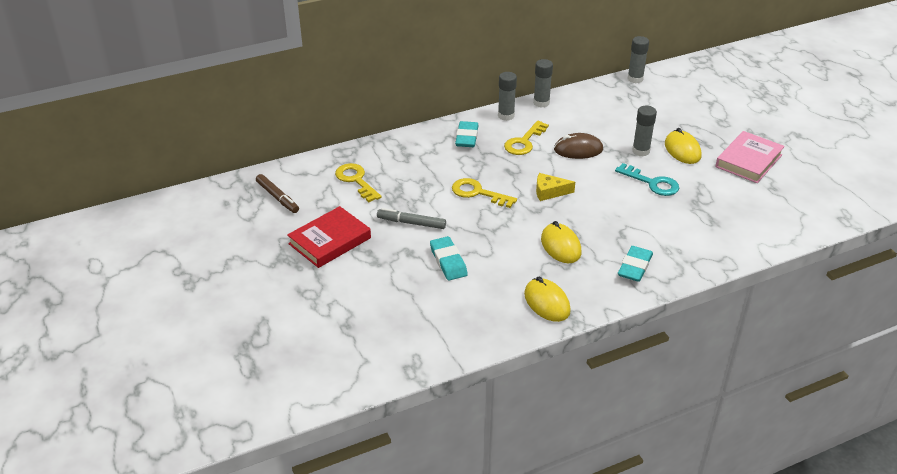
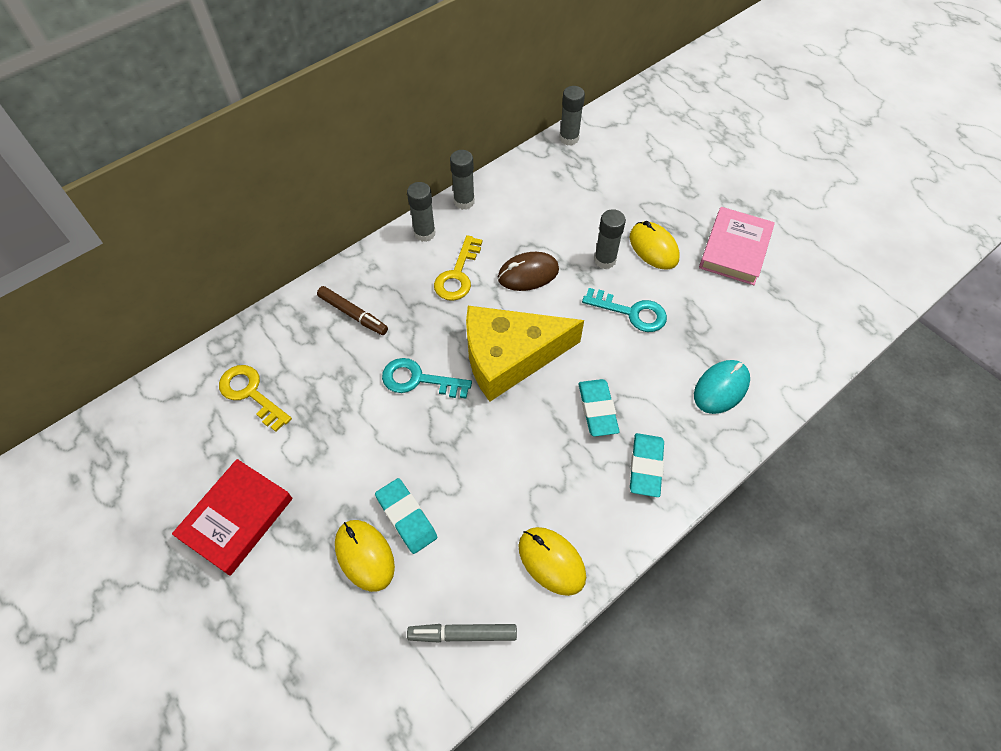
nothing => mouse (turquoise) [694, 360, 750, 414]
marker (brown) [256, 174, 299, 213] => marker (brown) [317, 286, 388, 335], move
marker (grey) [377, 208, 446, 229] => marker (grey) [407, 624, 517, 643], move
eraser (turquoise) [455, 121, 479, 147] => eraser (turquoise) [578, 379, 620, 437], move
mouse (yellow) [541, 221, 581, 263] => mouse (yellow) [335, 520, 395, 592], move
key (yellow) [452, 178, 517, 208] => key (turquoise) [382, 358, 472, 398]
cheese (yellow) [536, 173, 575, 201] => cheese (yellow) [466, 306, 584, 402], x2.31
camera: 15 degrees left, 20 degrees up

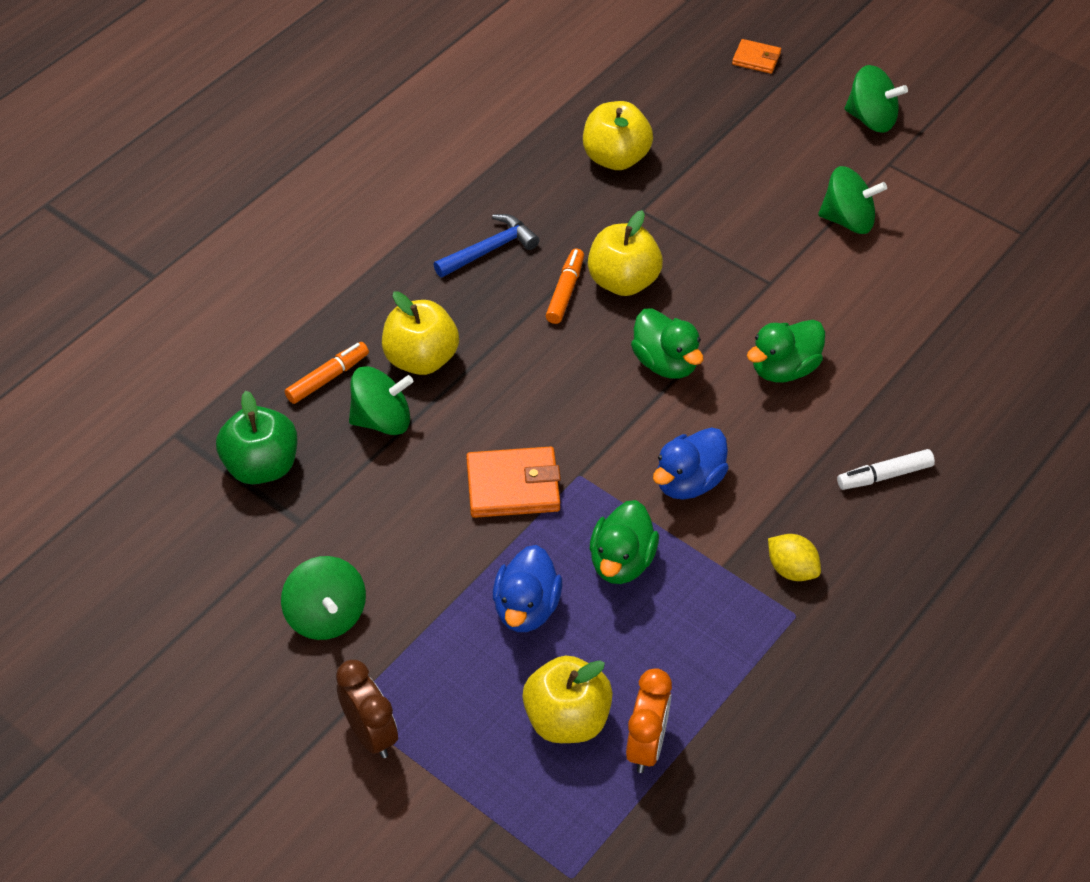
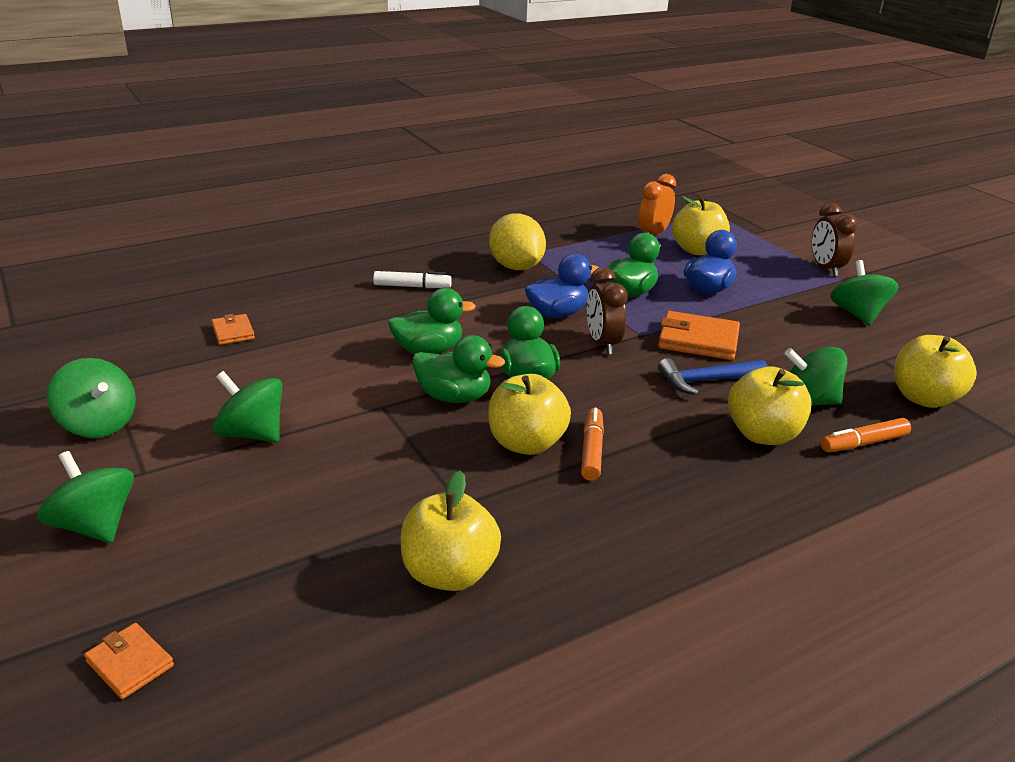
nothing => spinning top (green) [47, 358, 136, 438]
nothing => wallet (orange) [211, 314, 255, 345]
nothing => duck (green) [412, 335, 505, 403]
nothing => clock (brown) [587, 267, 628, 355]
hammer (blue) [433, 214, 539, 278] => hammer (blue) [658, 358, 768, 395], move
apple (green) [216, 391, 298, 484] => apple (yellow) [894, 335, 977, 408]
marker (orange) [546, 248, 584, 324] => marker (orange) [581, 408, 604, 481], 150 degrees clockwise
lemon (yellow) [768, 534, 821, 581] => lemon (yellow) [489, 214, 546, 270], x1.74
camera: 160 degrees left, 20 degrees down

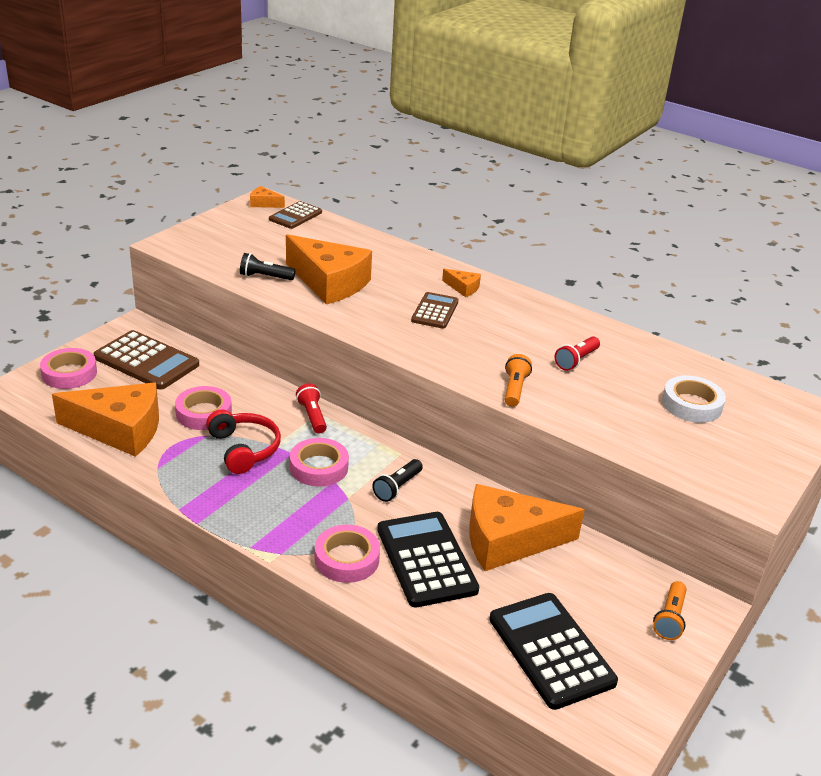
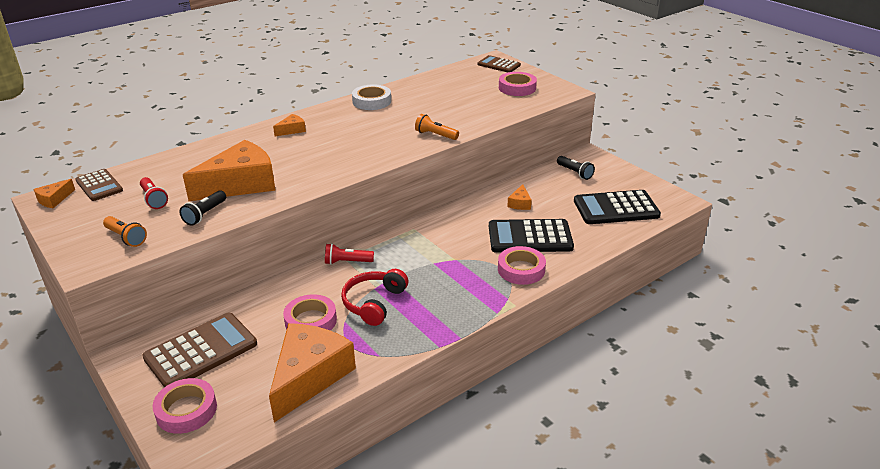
tape (pink) [290, 438, 349, 487] => tape (pink) [499, 72, 537, 96], move
flashlight (black) [372, 459, 423, 502] => flashlight (black) [557, 156, 595, 180], move
calculator (brown) [411, 292, 459, 329] => calculator (brown) [477, 55, 521, 72], move
flashlight (red) [554, 336, 600, 371] => flashlight (red) [140, 177, 168, 209], move
flashlight (orange) [653, 581, 687, 640] => flashlight (orange) [103, 216, 147, 247], move
tape (white) [662, 375, 726, 423] => tape (white) [352, 84, 391, 110], move
headphones (red) [206, 409, 281, 474] => headphones (red) [341, 269, 408, 326], 60 degrees counterclockwise
cheese (orange) [469, 484, 585, 571] => cheese (orange) [507, 184, 532, 210], x0.42
camera: 70 degrees left, 0 degrees up

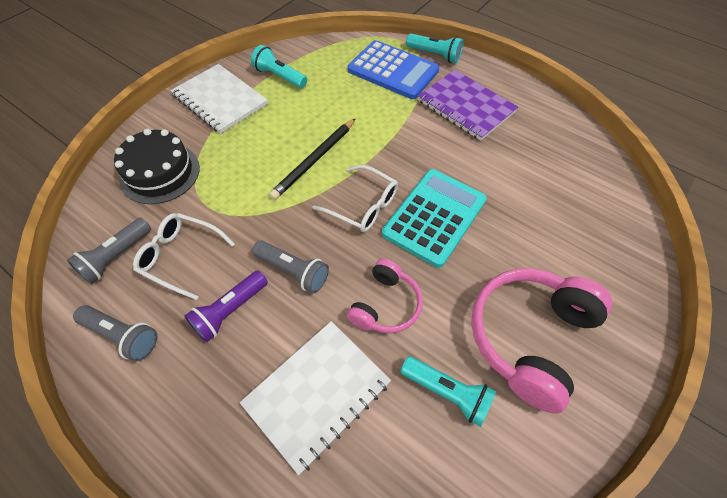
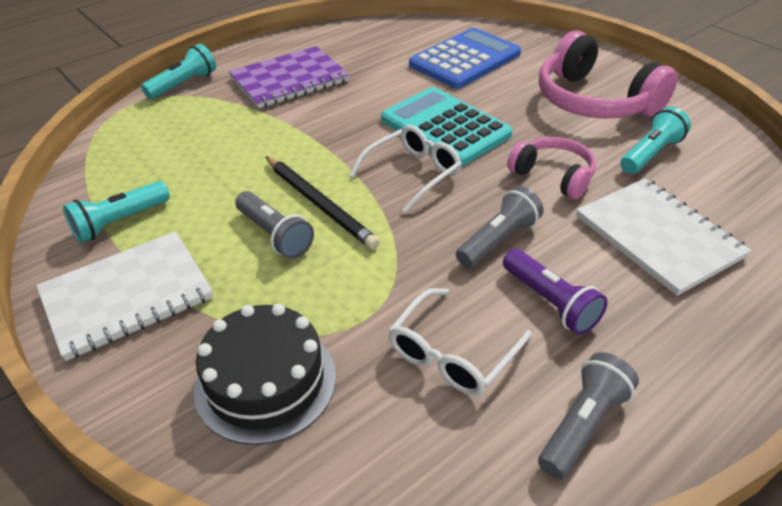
flashlight (grey) [67, 218, 151, 284] => flashlight (grey) [235, 191, 314, 259], move
calculator (blue) [348, 40, 439, 99] => calculator (blue) [409, 28, 521, 89], move
camera: 75 degrees left, 15 degrees down

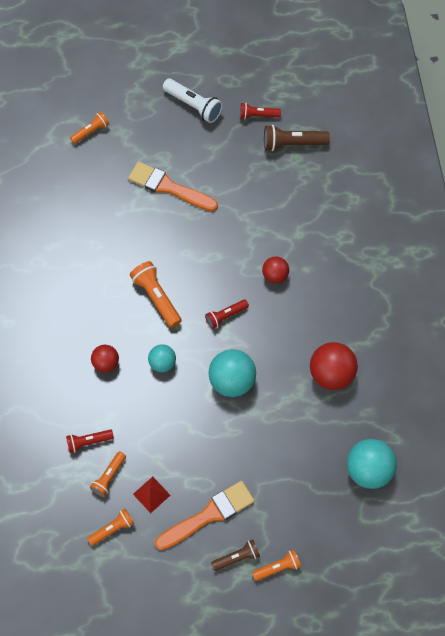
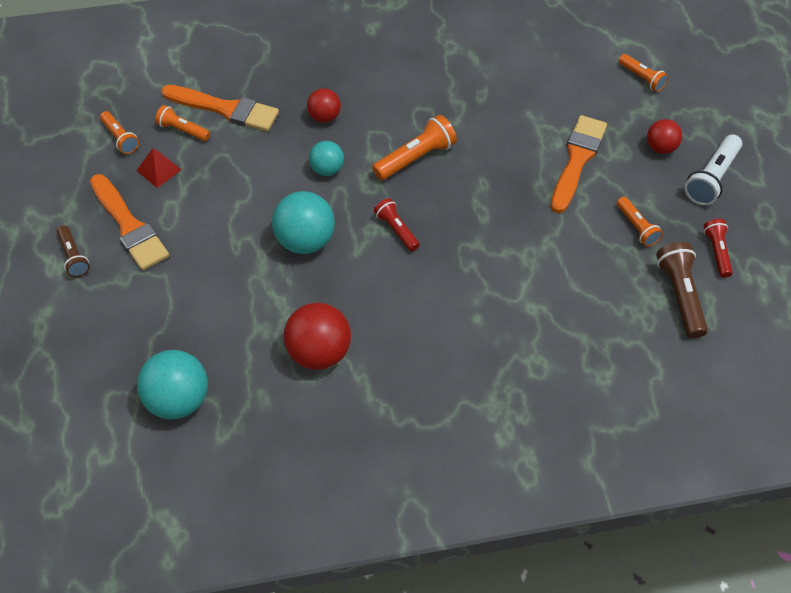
flashlight (orange) [252, 550, 301, 581] => flashlight (orange) [617, 197, 663, 247], move
ball (red) [262, 256, 289, 283] => ball (red) [647, 119, 682, 154], move
flashlight (red) [66, 429, 114, 453] => brush (orange) [161, 85, 279, 131]
camera: 85 degrees right, 10 degrees down

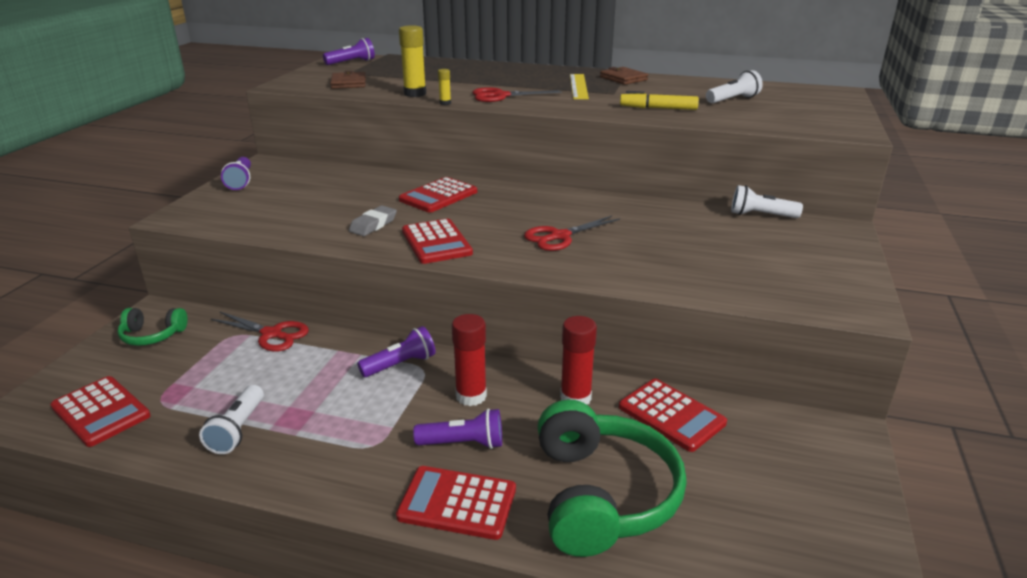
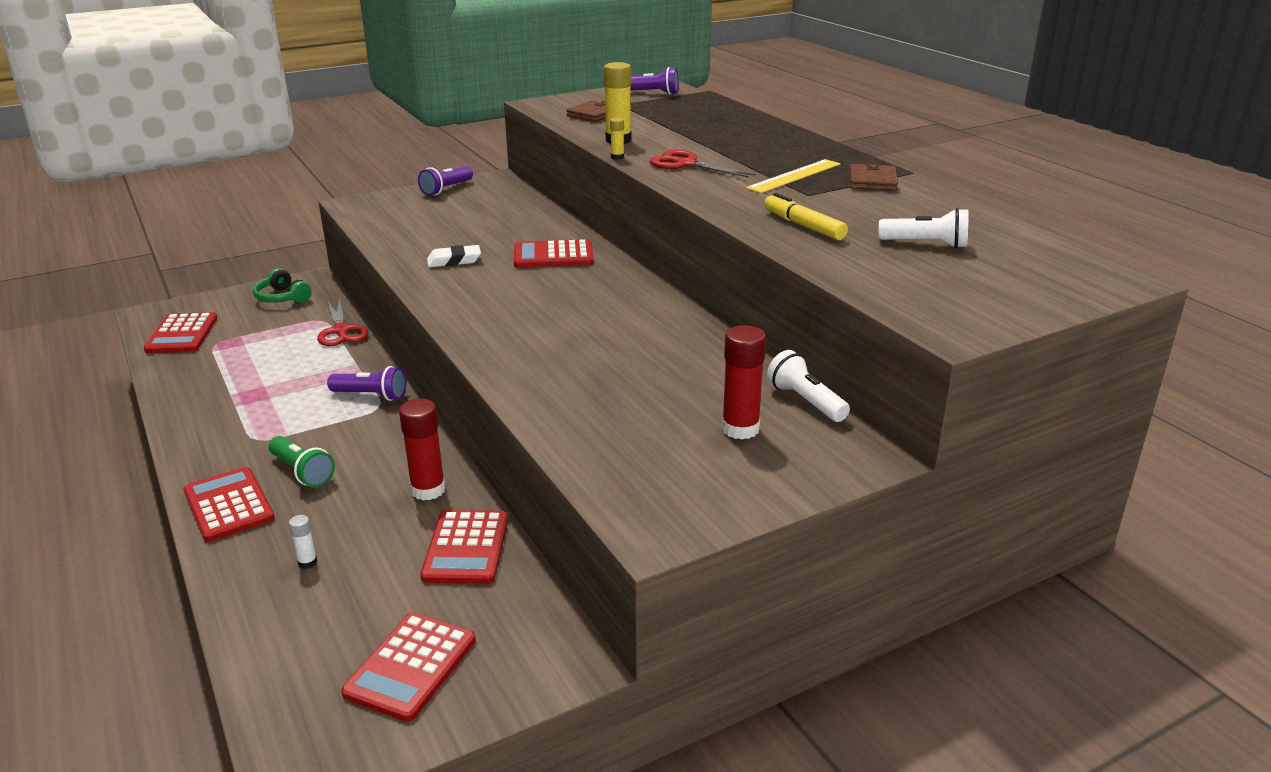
flashlight (white) [199, 385, 264, 454] => nothing
scissors (red) [524, 216, 620, 251] => nothing
calculator (red) [402, 219, 473, 264] => calculator (red) [341, 612, 476, 722], move
glue stick (red) [452, 314, 487, 406] => glue stick (red) [722, 325, 766, 439], move
headphones (green) [538, 400, 687, 557] => glue stick (white) [289, 515, 317, 569]
eraser (grey) [349, 206, 397, 236] => eraser (white) [427, 245, 481, 267]
flashlight (purple) [413, 408, 502, 449] => flashlight (green) [269, 436, 335, 488]
camera: 45 degrees right, 0 degrees up

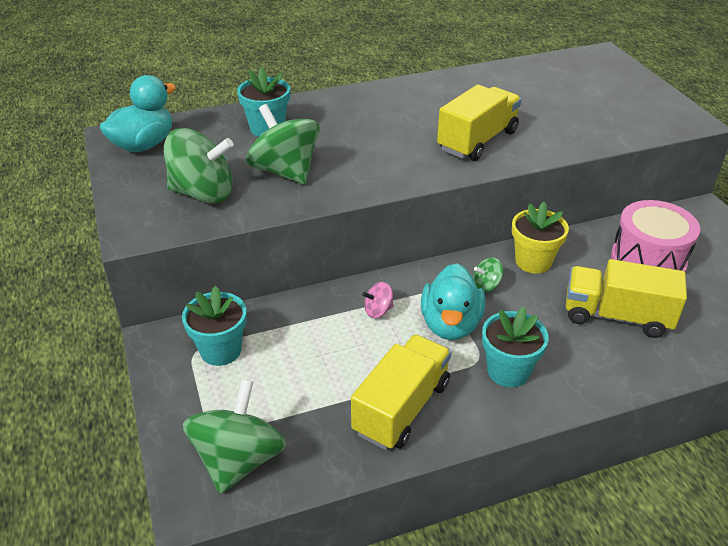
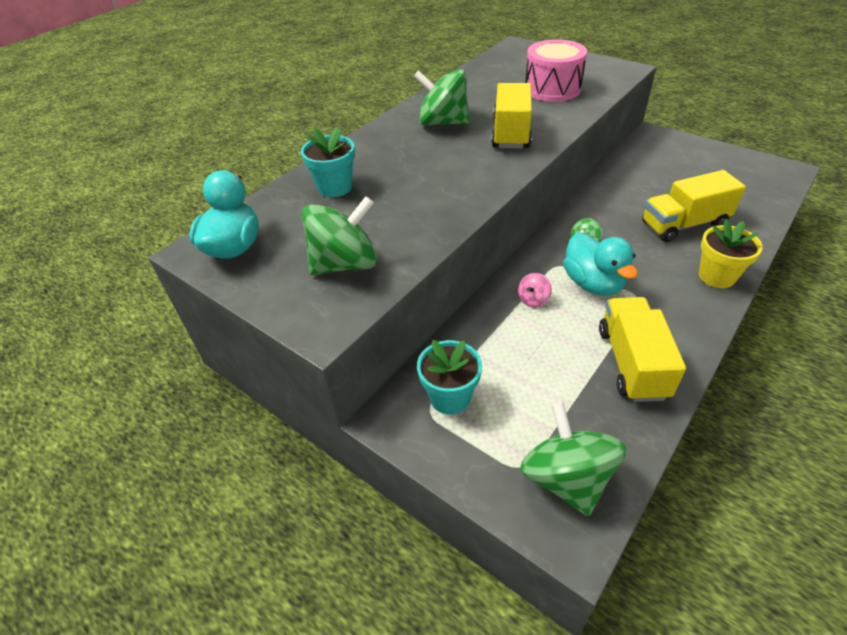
flower pot (turquoise) [482, 306, 549, 387] => nothing
spinning top (green) [246, 104, 320, 184] => spinning top (green) [413, 69, 470, 126], move
flower pot (yellow) [512, 202, 569, 274] => flower pot (yellow) [699, 219, 763, 288], move
drum (pink) [611, 200, 700, 272] => drum (pink) [525, 39, 587, 102], move
camera: 30 degrees left, 5 degrees up

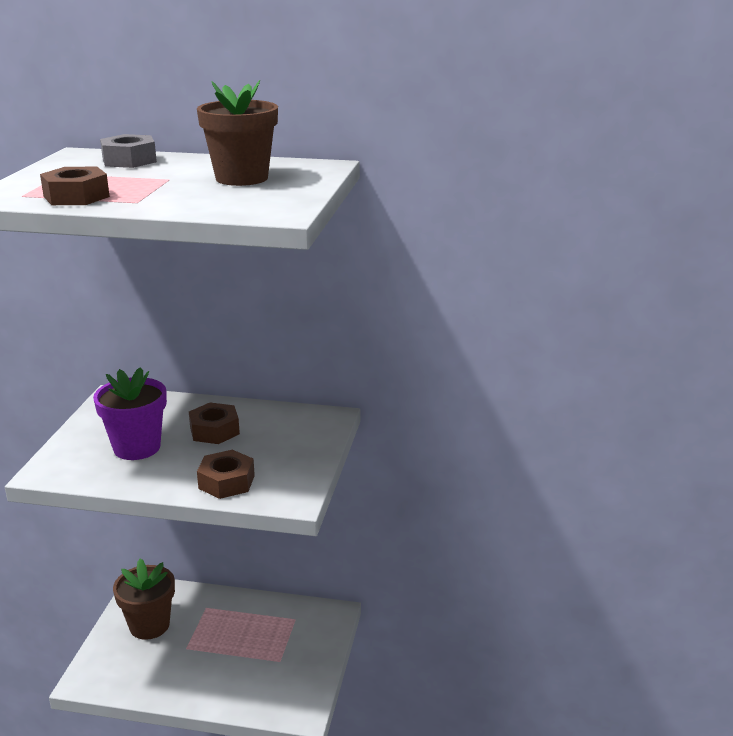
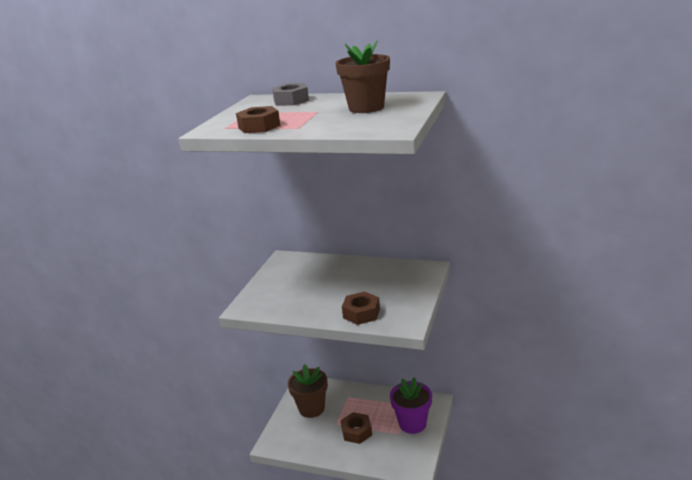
flower pot (purple) [93, 367, 167, 460] => flower pot (purple) [390, 377, 432, 434], move
nut (brown) [189, 403, 240, 444] => nut (brown) [341, 412, 372, 444], move
camera: 10 degrees right, 0 degrees up

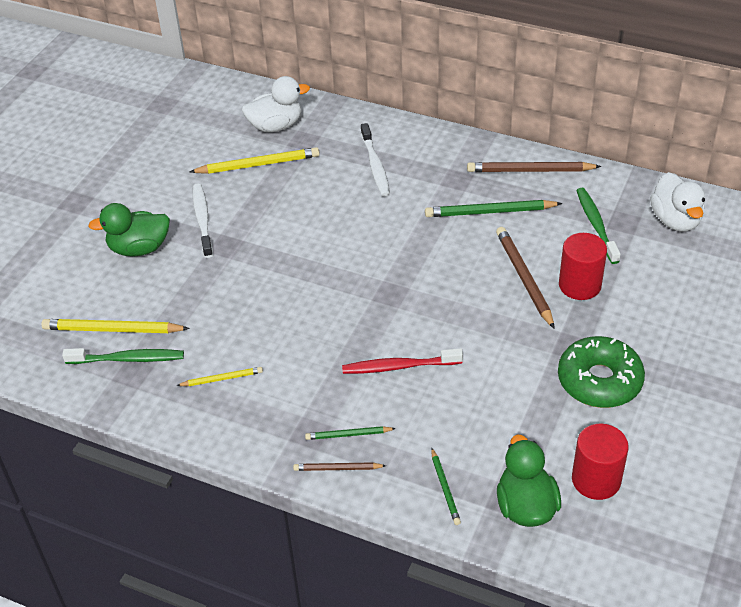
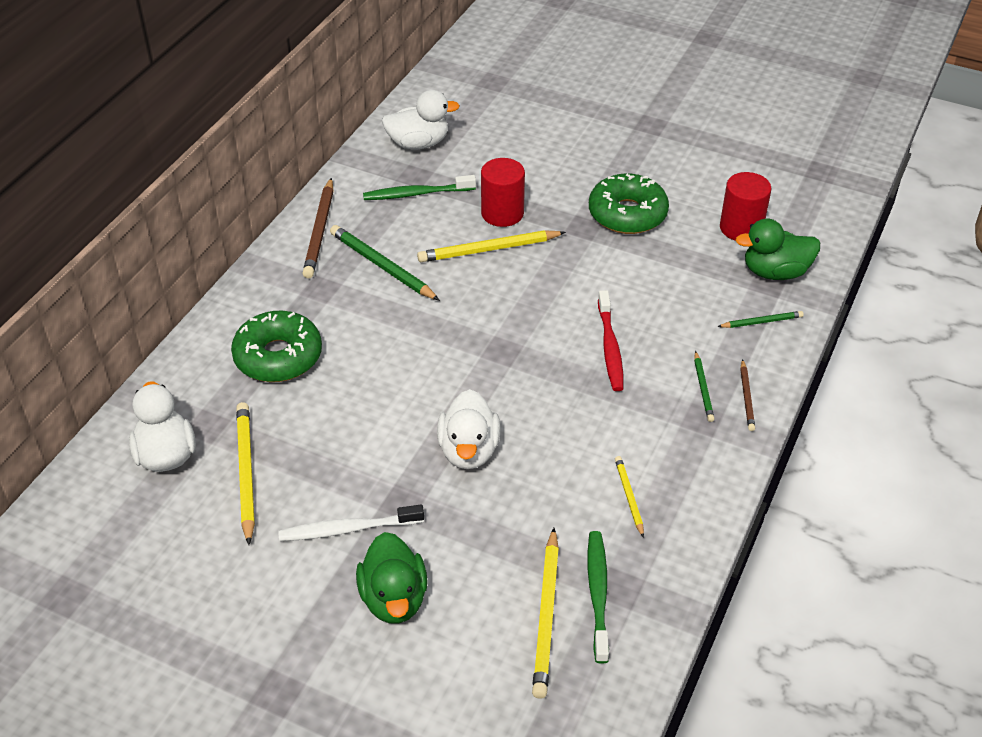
nothing => duck (white) [437, 389, 501, 469]
toothbrush (white) [361, 123, 390, 197] => donut (green) [231, 311, 322, 382]
pencil (brown) [496, 227, 555, 329] => pencil (yellow) [417, 230, 566, 262]
pencil (green) [425, 200, 563, 217] => pencil (green) [330, 225, 440, 301], 135 degrees clockwise
camera: 90 degrees left, 0 degrees up

